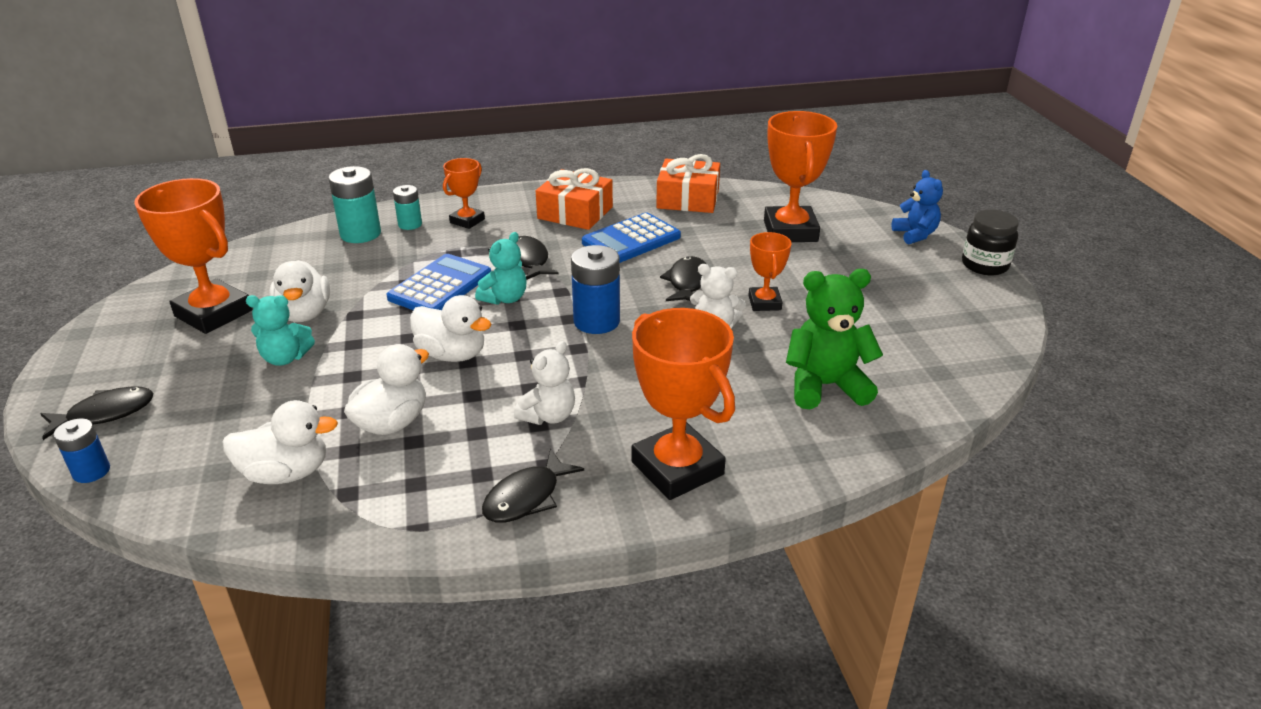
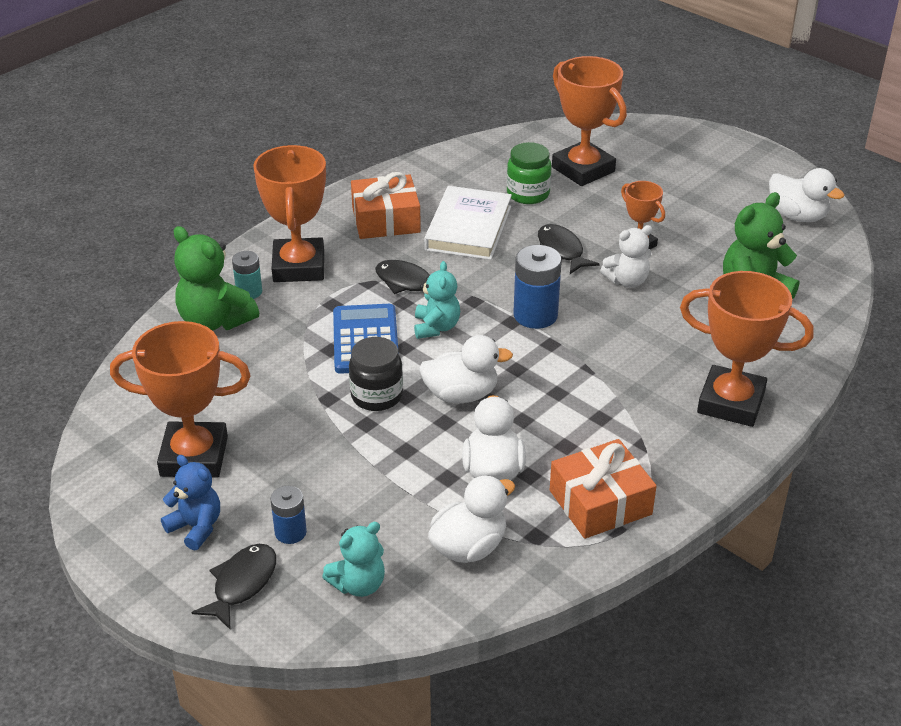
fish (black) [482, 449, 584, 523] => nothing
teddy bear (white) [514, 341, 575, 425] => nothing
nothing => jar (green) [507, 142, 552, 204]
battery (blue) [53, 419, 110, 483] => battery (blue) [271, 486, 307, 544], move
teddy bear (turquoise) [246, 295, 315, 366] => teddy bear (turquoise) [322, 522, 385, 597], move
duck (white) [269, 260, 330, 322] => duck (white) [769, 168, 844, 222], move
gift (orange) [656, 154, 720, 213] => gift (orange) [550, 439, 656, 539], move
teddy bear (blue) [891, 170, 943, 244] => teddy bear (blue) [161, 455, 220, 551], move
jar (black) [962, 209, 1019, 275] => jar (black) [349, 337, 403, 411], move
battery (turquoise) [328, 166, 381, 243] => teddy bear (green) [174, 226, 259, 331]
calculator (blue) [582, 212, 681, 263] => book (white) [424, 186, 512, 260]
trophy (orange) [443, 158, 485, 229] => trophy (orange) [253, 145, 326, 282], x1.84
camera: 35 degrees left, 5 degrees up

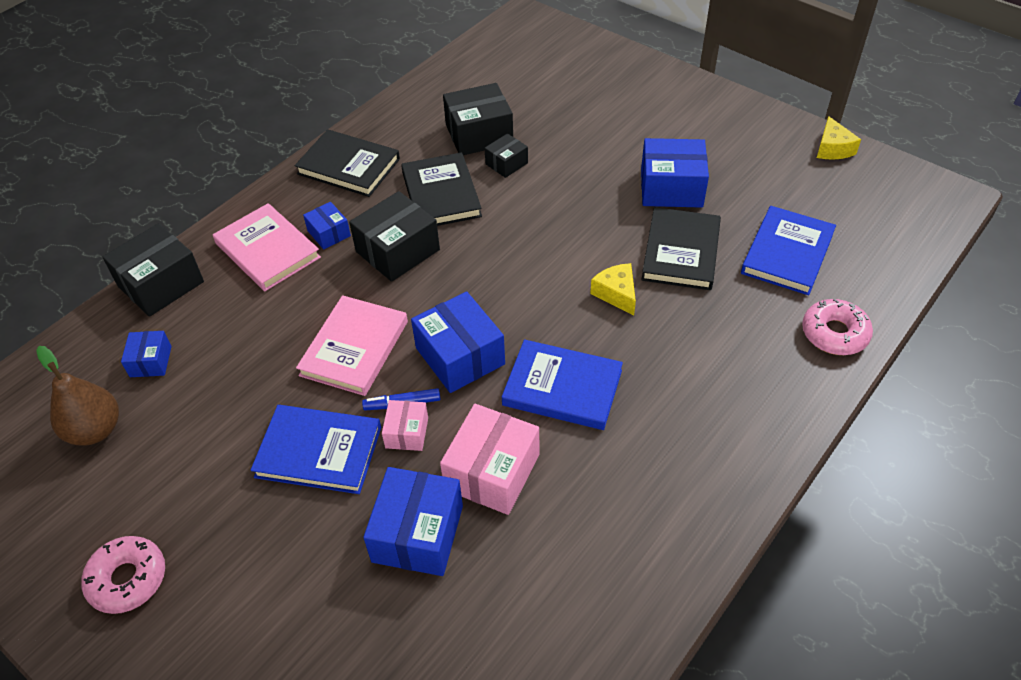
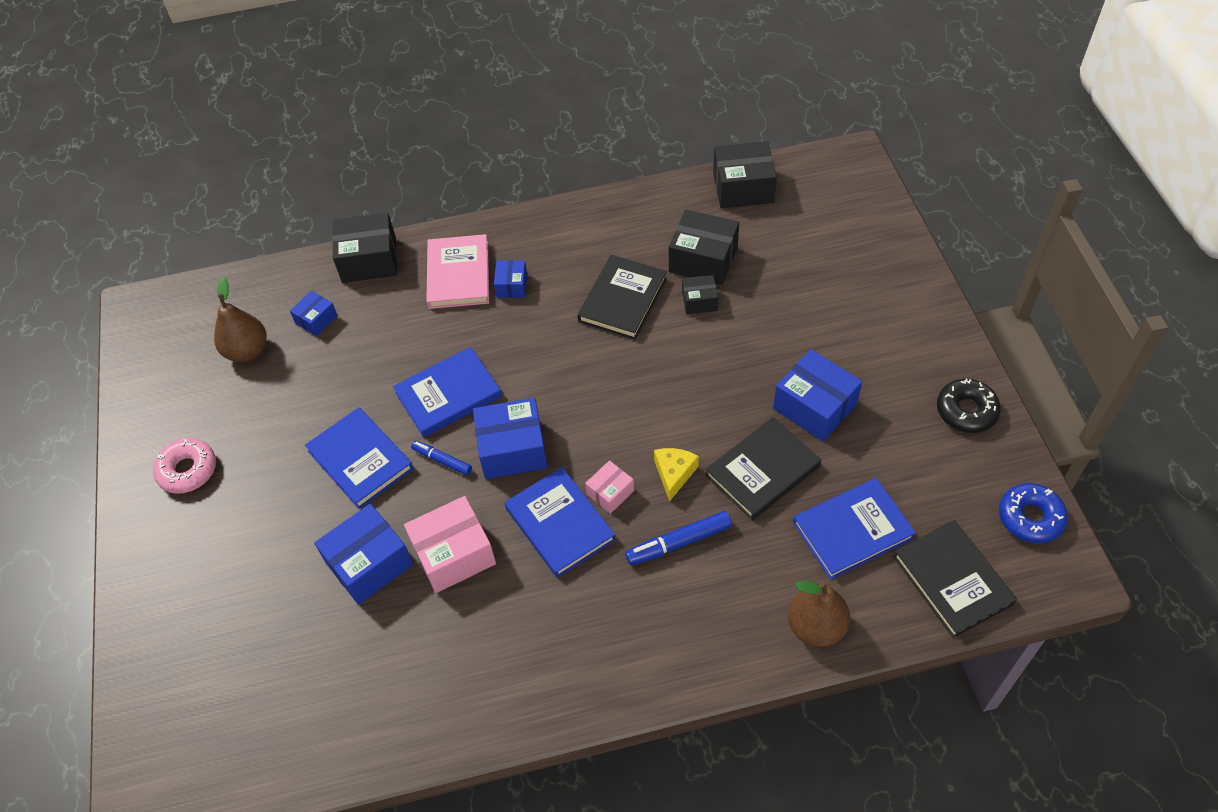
cheese (yellow) [817, 116, 861, 160] => nothing
nothing => marker (blue) [625, 511, 732, 565]
nothing => donut (black) [937, 378, 1001, 433]
nothing => donut (blue) [999, 483, 1068, 544]
book (black) [295, 129, 400, 197] => book (black) [893, 520, 1017, 638], move
box (black) [349, 191, 440, 282] => box (black) [713, 141, 777, 208], move
box (pink) [382, 400, 428, 451] => box (pink) [585, 460, 634, 514], move
donut (pink) [802, 299, 873, 355] => pear (brown) [788, 580, 850, 647]
book (pink) [296, 295, 408, 396] => book (blue) [393, 347, 502, 438]
box (blue) [411, 291, 505, 393] => box (blue) [473, 398, 547, 479], 75 degrees clockwise
camera: 40 degrees right, 5 degrees up

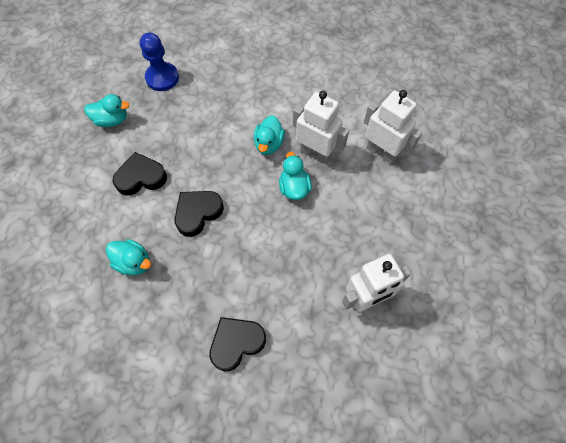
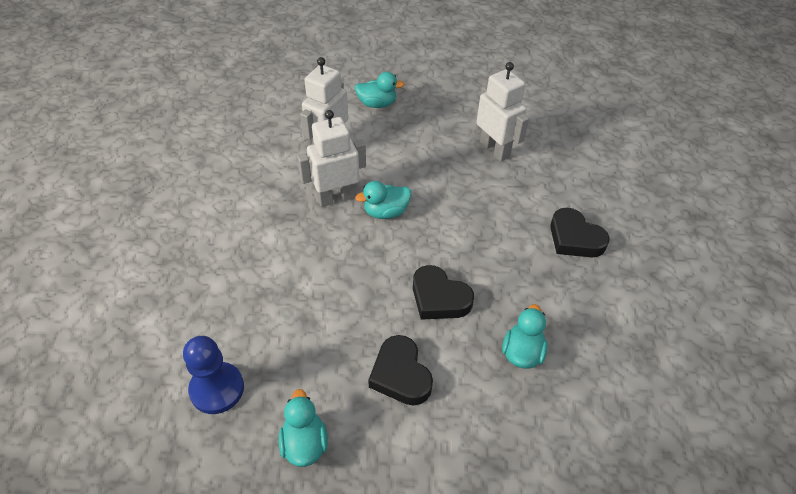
duck (turquoise) [253, 115, 285, 155] => duck (turquoise) [355, 72, 405, 108], move
robot (white) [293, 91, 349, 164] => robot (white) [297, 110, 366, 207], 45 degrees clockwise
camera: 100 degrees left, 15 degrees down

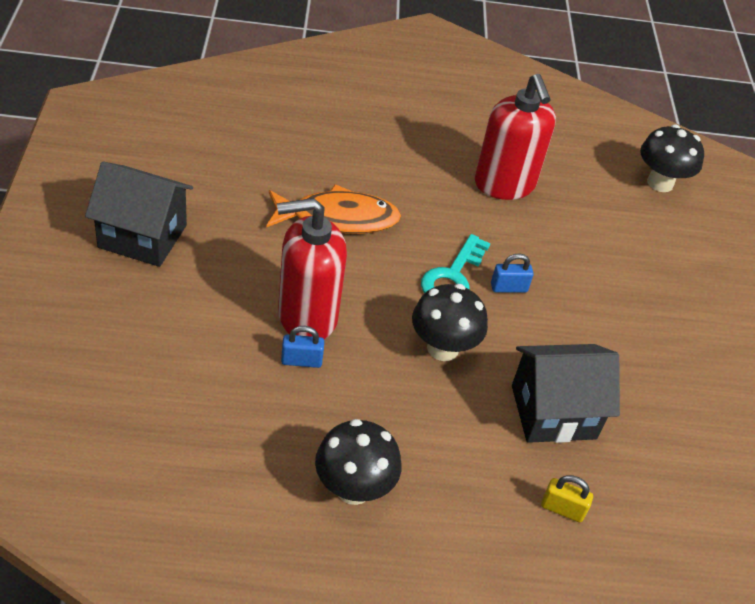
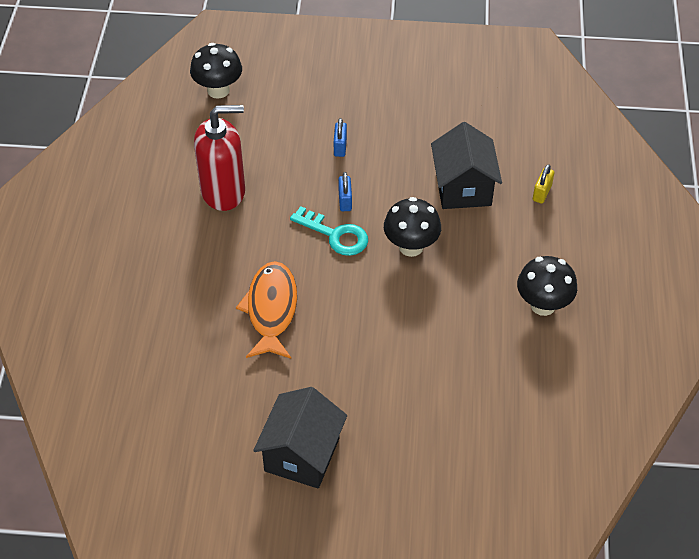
soap dispenser (red) [277, 198, 347, 339] => nothing
padlock (blue) [281, 326, 324, 368] => padlock (blue) [334, 118, 347, 157], move
camera: 80 degrees left, 5 degrees up

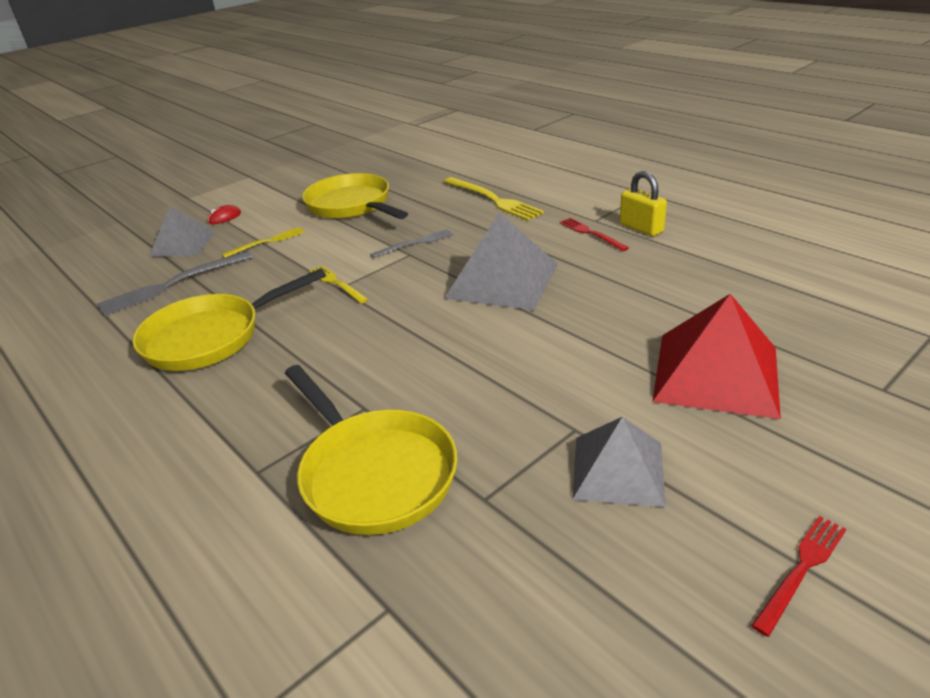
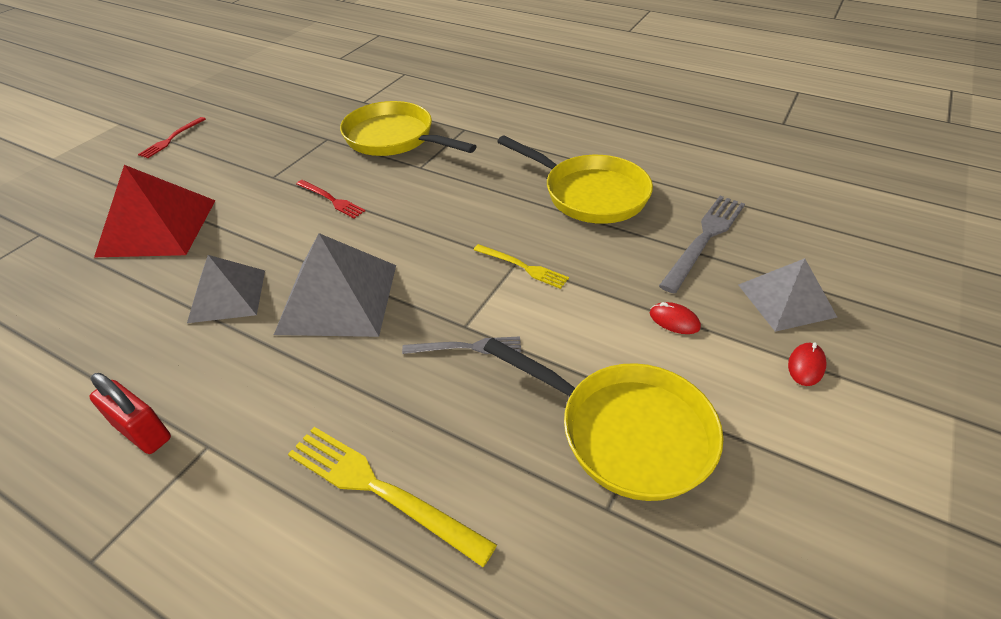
fork (red) [560, 218, 629, 251] => fork (red) [296, 180, 365, 219], move
pyramid (grey) [572, 417, 666, 507] => pyramid (grey) [187, 255, 265, 323], move
fork (yellow) [222, 227, 305, 258] => mouse (red) [650, 302, 701, 334]
padlock (yellow) [620, 171, 667, 236] => padlock (red) [89, 373, 171, 454]
pan (yellow) [132, 269, 326, 371] => pan (yellow) [497, 136, 653, 224], 90 degrees clockwise
fork (grey) [370, 229, 453, 258] => fork (grey) [402, 336, 521, 354], 135 degrees counterclockwise
camera: 160 degrees right, 10 degrees up

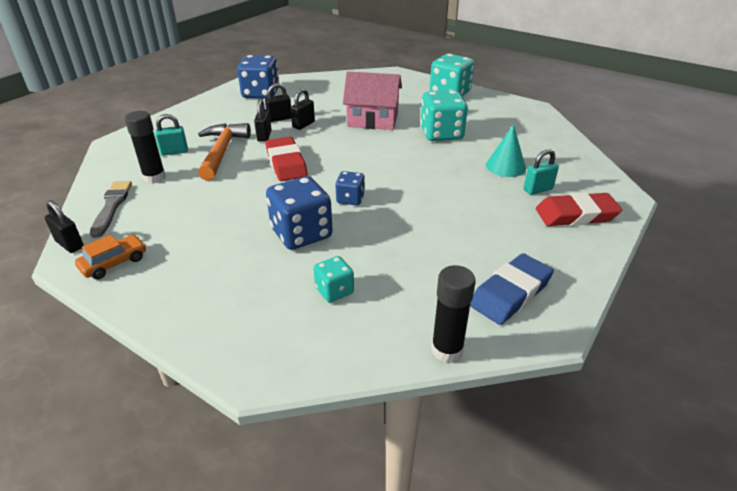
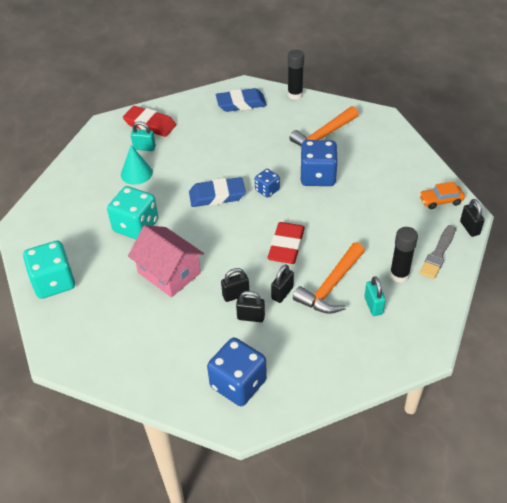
nothing => eraser (blue) [189, 177, 246, 207]
dice (turquoise) [313, 256, 354, 303] => hammer (orange) [289, 106, 359, 146]
padlock (turquoise) [155, 114, 188, 156] => padlock (turquoise) [364, 276, 386, 316], 60 degrees clockwise
camera: 145 degrees left, 10 degrees up

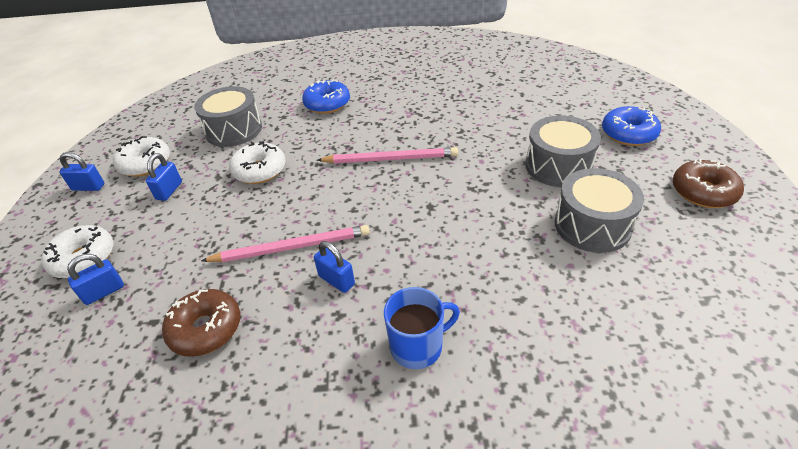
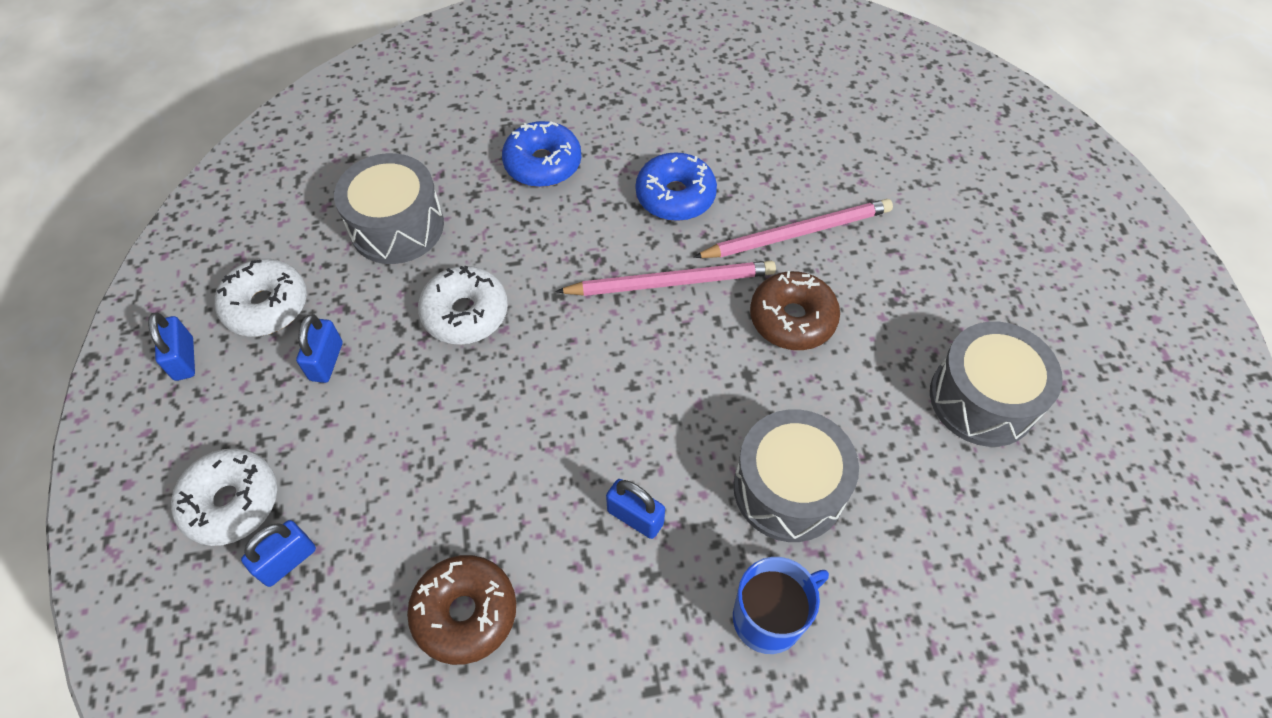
pencil (pink) [201, 225, 370, 262] => pencil (pink) [693, 199, 893, 258], move
drum (grey) [525, 115, 601, 187] => drum (grey) [733, 409, 859, 542], move
donut (blue) [602, 106, 661, 146] => donut (blue) [636, 152, 717, 221], move
donut (brown) [673, 158, 744, 208] => donut (brown) [750, 271, 840, 350], move
padlock (blue) [59, 152, 104, 191] => padlock (blue) [148, 313, 195, 381], 75 degrees clockwise
camera: 10 degrees left, 15 degrees up

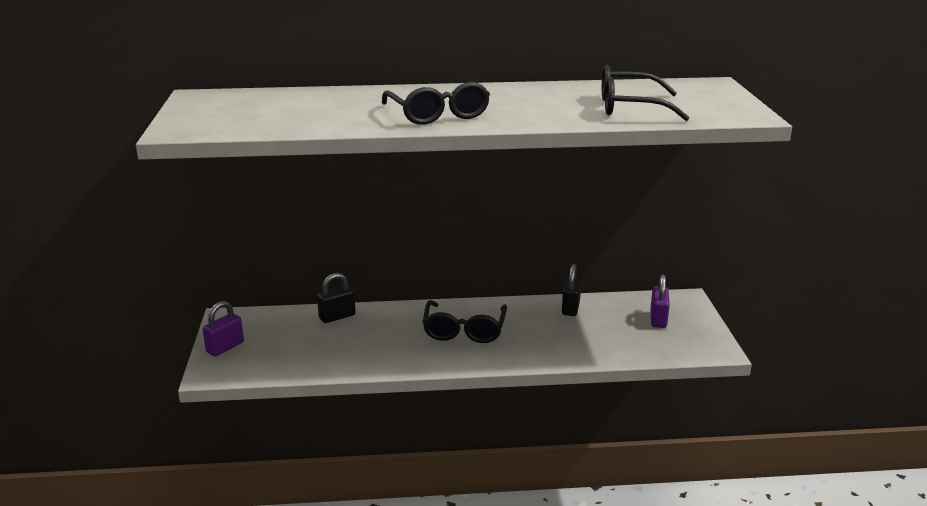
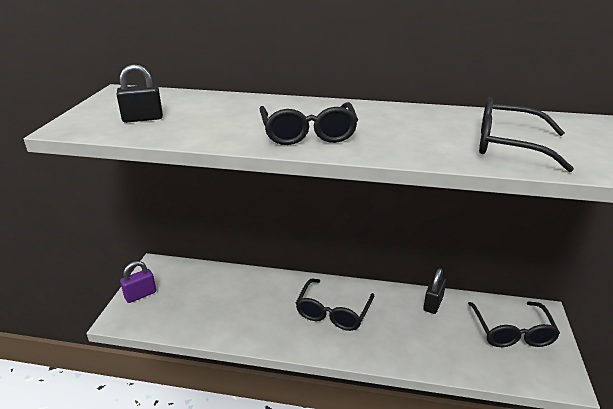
padlock (black) [317, 273, 356, 323] => padlock (black) [116, 64, 163, 123], move
padlock (purple) [650, 274, 670, 328] => glasses (black) [468, 301, 560, 347]
camera: 15 degrees right, 5 degrees up

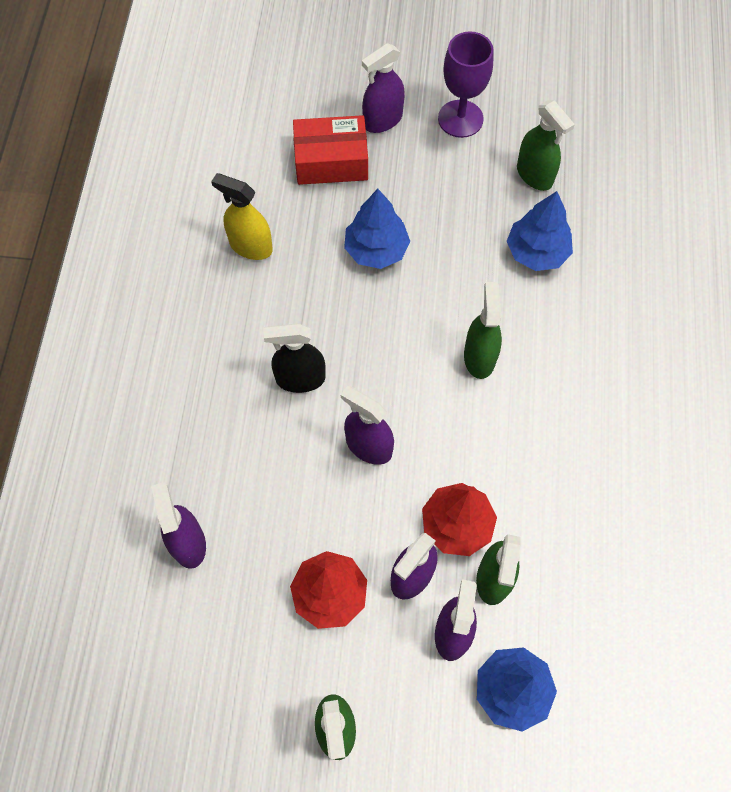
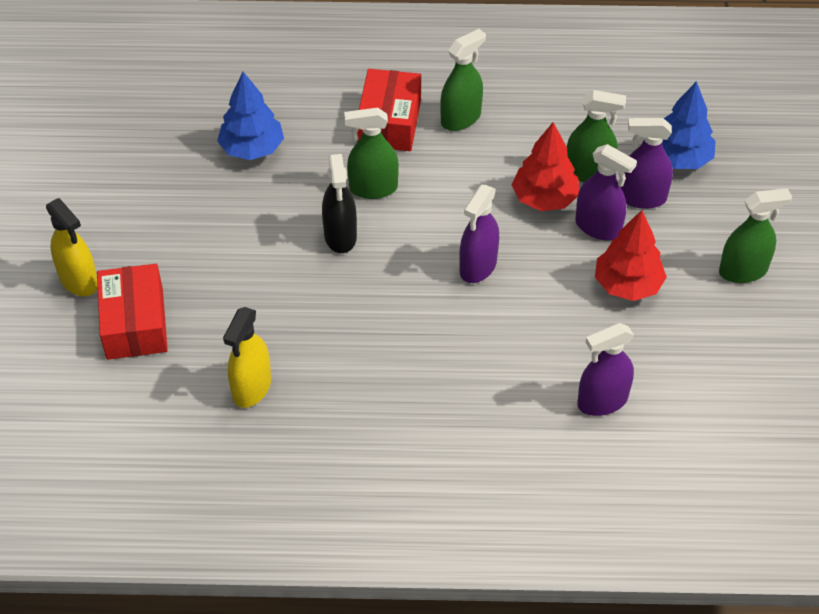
tree (blue) [344, 189, 410, 269] => nothing
goblet (purple) [438, 31, 493, 138] => nothing
nothing => box (red) [357, 69, 421, 151]
spray bottle (black) [264, 323, 326, 393] => spray bottle (black) [322, 154, 357, 253], move
spray bottle (green) [517, 100, 575, 191] => spray bottle (green) [440, 29, 486, 131], move
spray bottle (purple) [362, 43, 405, 133] => spray bottle (yellow) [46, 198, 98, 296]
camera: 95 degrees left, 15 degrees down

